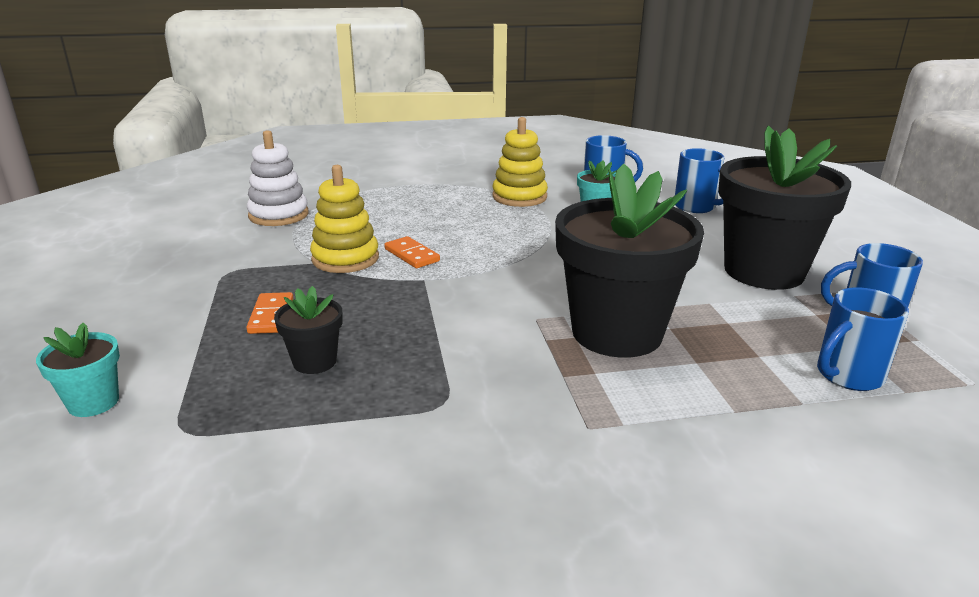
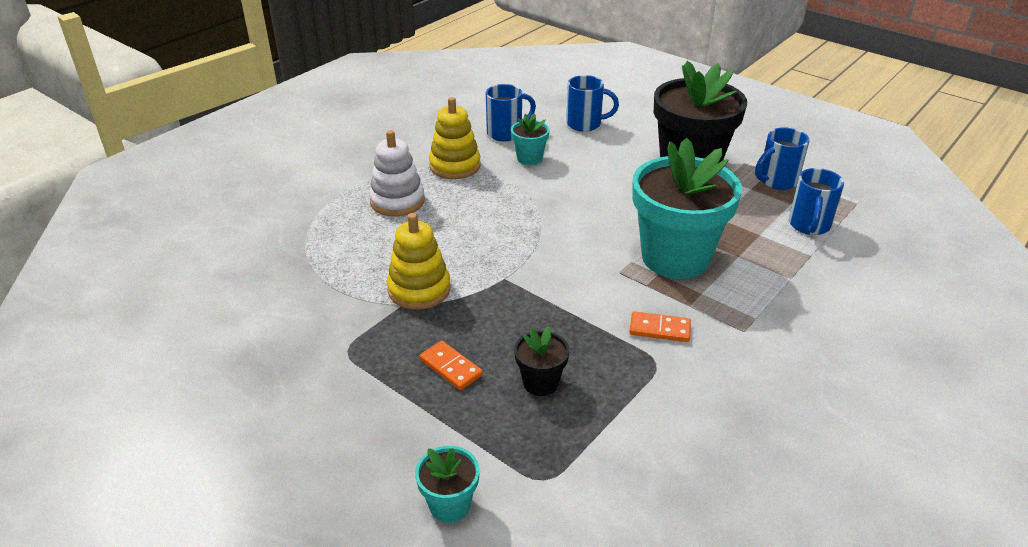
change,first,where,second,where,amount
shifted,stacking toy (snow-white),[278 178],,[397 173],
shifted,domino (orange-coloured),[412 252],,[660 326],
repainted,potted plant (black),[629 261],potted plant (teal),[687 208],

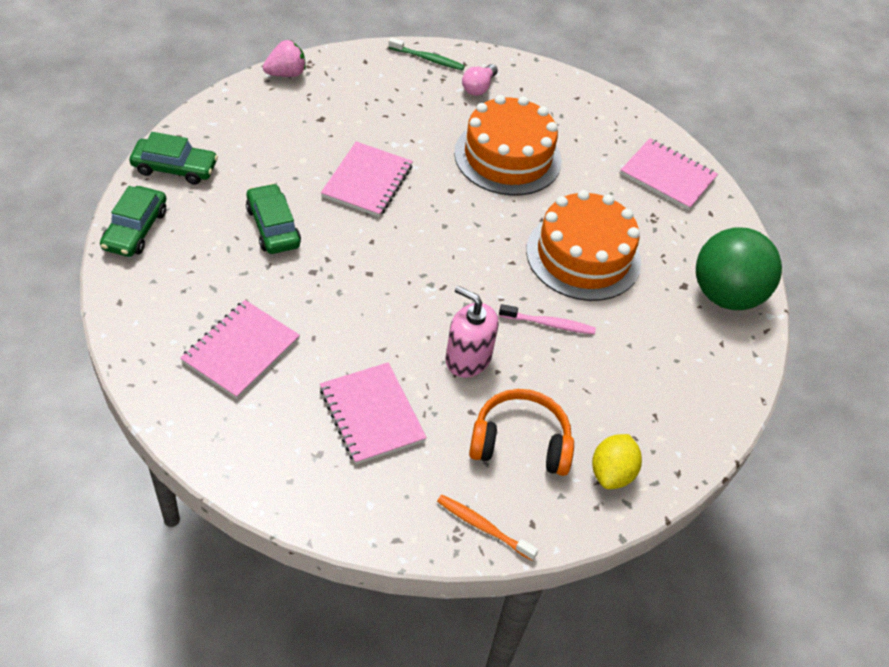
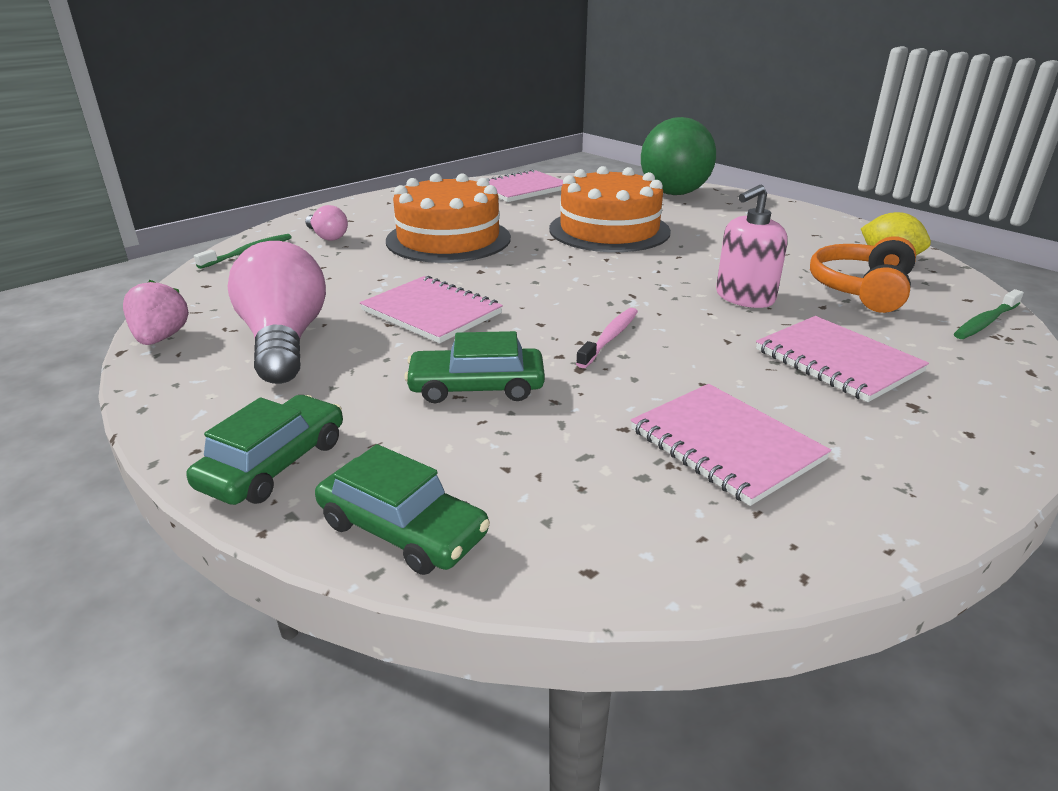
change,first,where,second,where,amount
new,,,bulb (rosy),[276 312],
shifted,tooth brush (rosy),[547 319],,[607 338],
repainted,tooth brush (orange-coloured),[487 528],tooth brush (leaf-green),[989 314],
rotated,notebook (rosy),[373 413],,[842 359],60 degrees clockwise

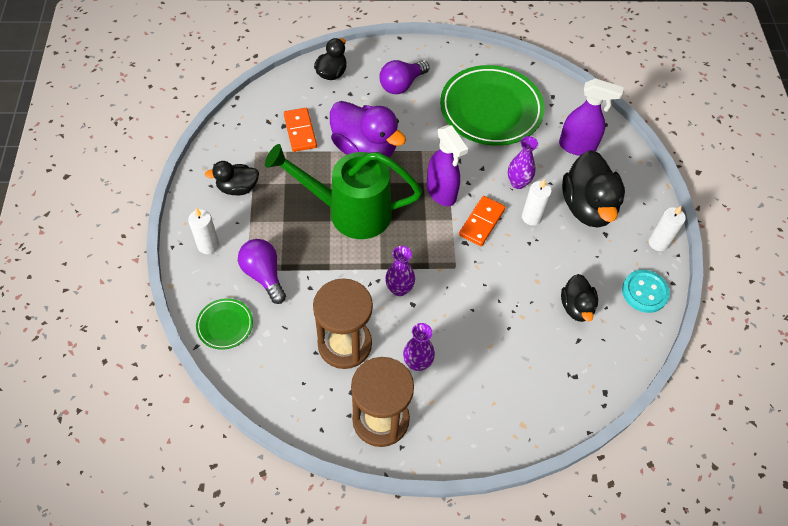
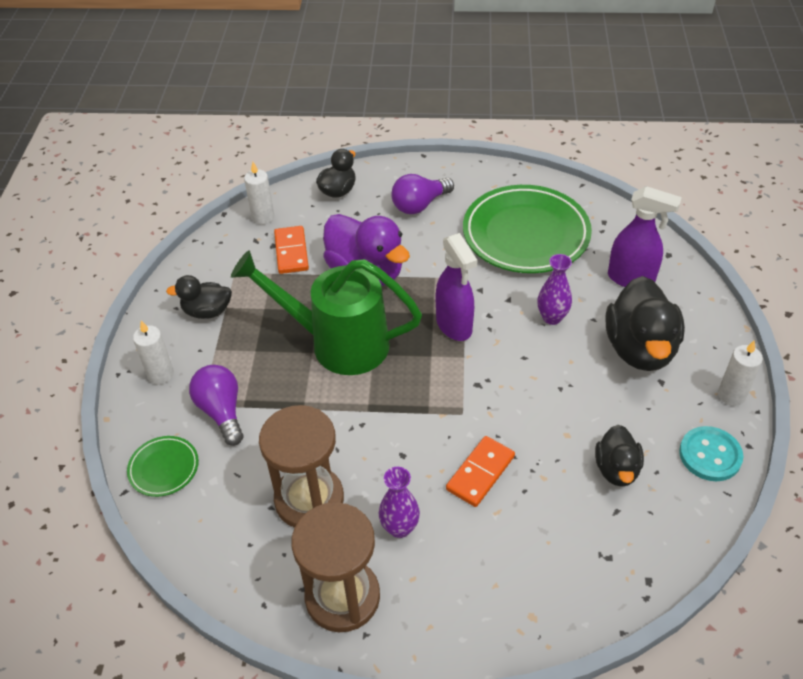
change,first,where,second,where,amount
gone,flower vase (violet),[400 271],,,
shifted,domino (orange-coloured),[482 221],,[480 471],
shifted,pillar candle (snow-white),[537 202],,[259 193],

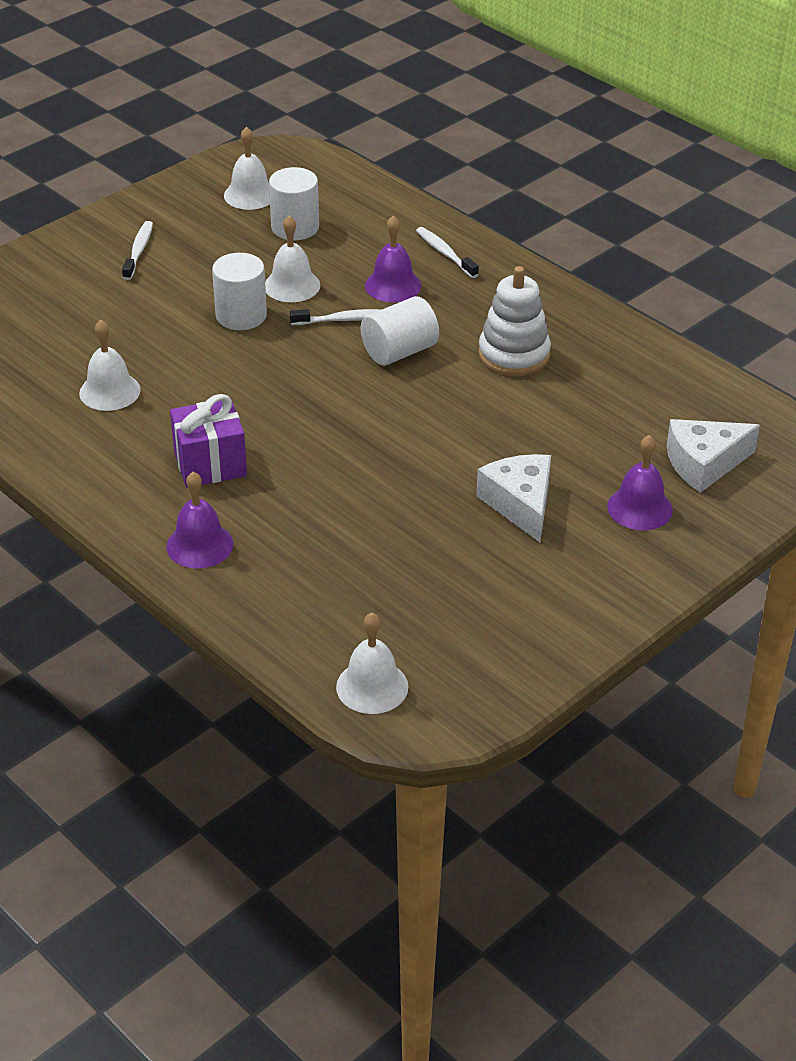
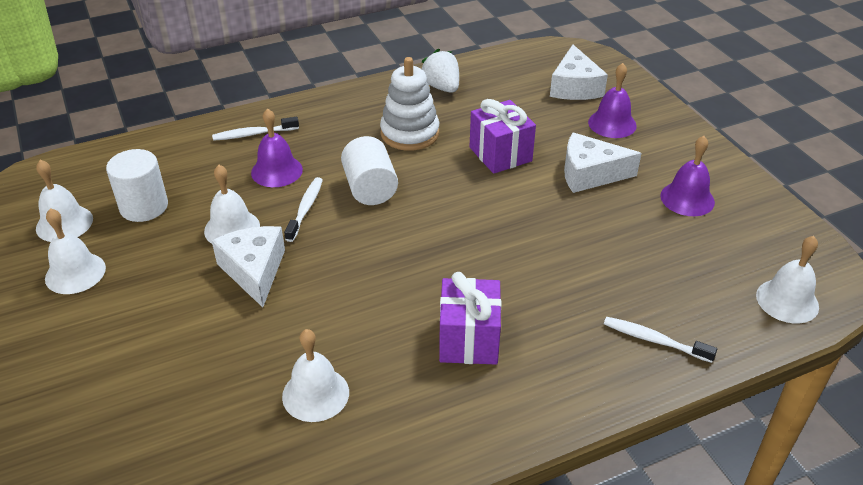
change,first,where,second,where,amount
new,,,school bell (snow-white),[75 251],
new,,,toy strawberry (snow-white),[440 71],
new,,,present (violet),[503 136],
shifted,tooth brush (snow-white),[137 250],,[660 340],
shifted,school bell (violet),[200 520],,[687 176],
swapped,cylinder (snow-white),[239 291],cheese (snow-white),[248 267],

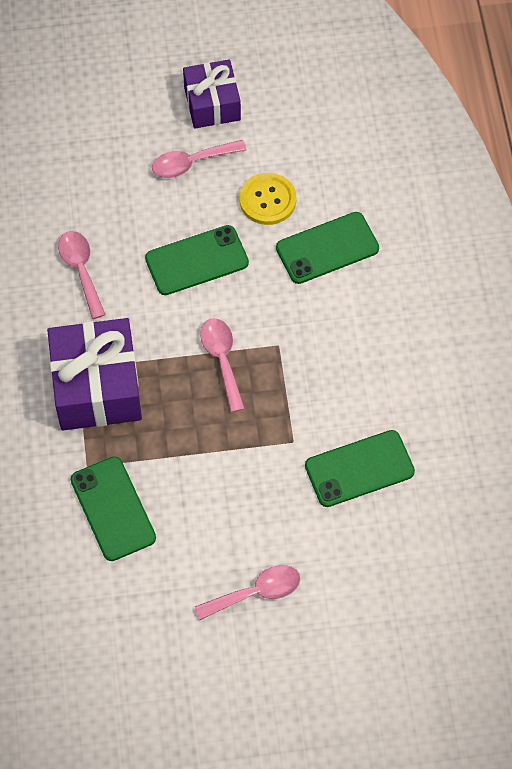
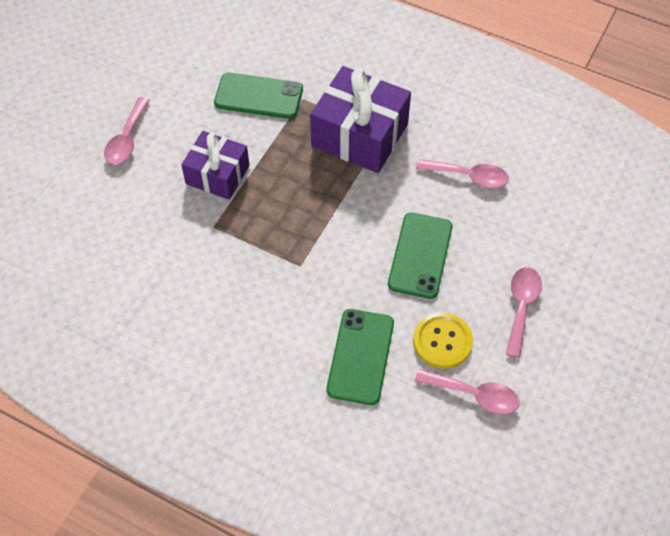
change,first,where,second,where,amount
gone,phone (leaf-green),[360 468],,,
shifted,present (violet),[212 94],,[215 165],
shifted,tablespoon (rosy),[222 365],,[467 391],

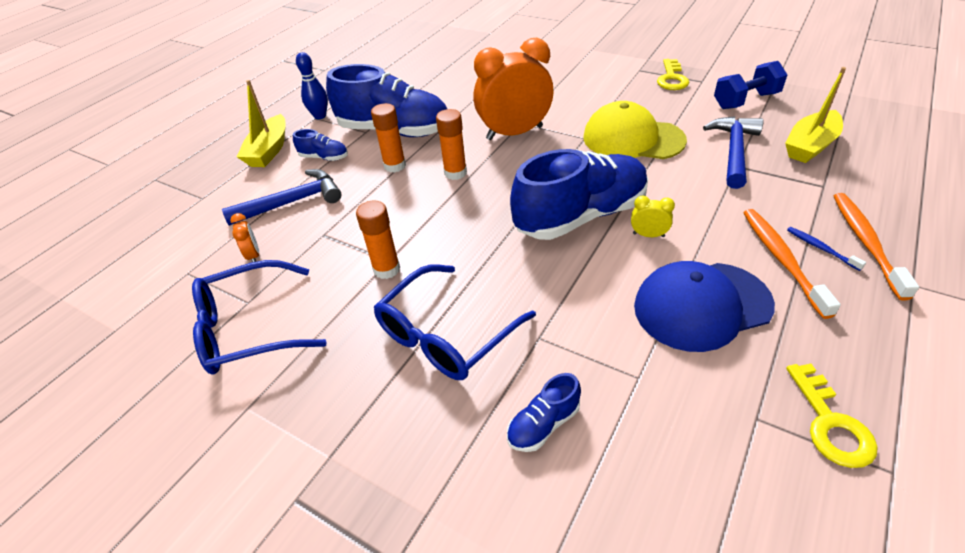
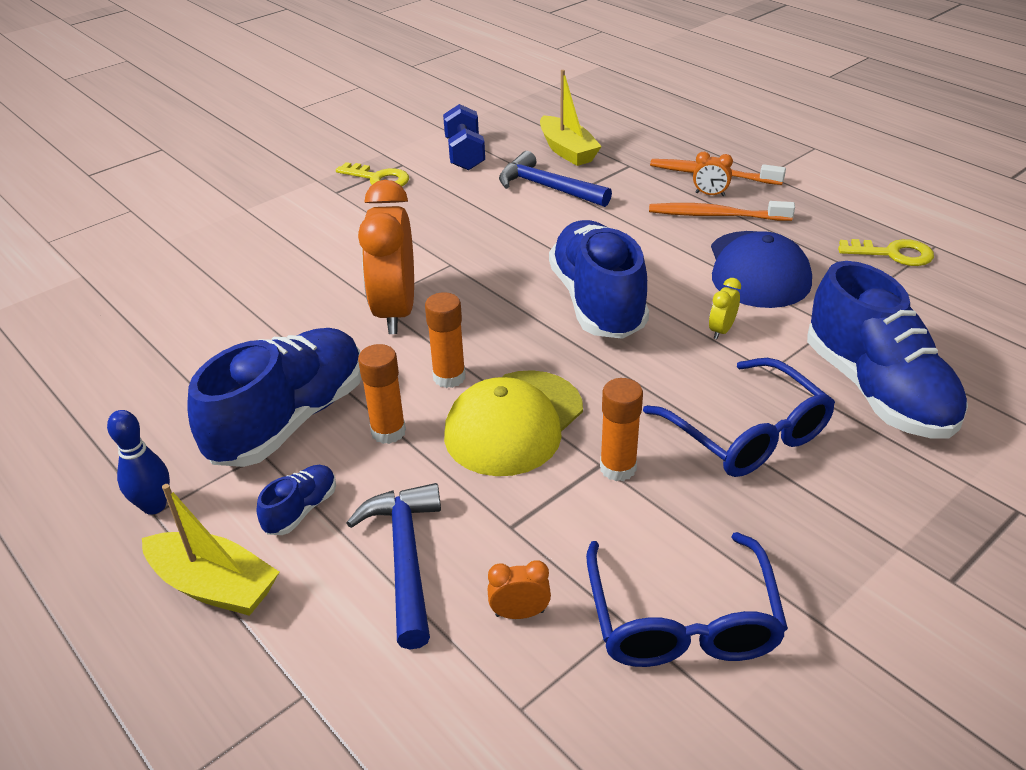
change,first,where,second,where,amount
shifted,baseball cap (golden),[635 130],,[513 423],
shifted,bedside clock (golden),[653 216],,[725 308],
swapped,tooth brush (blue),[826 249],bedside clock (orange-coloured),[713 174],
scaled,lace-up shoe (blue),[544 412],,[887 350],x2.32

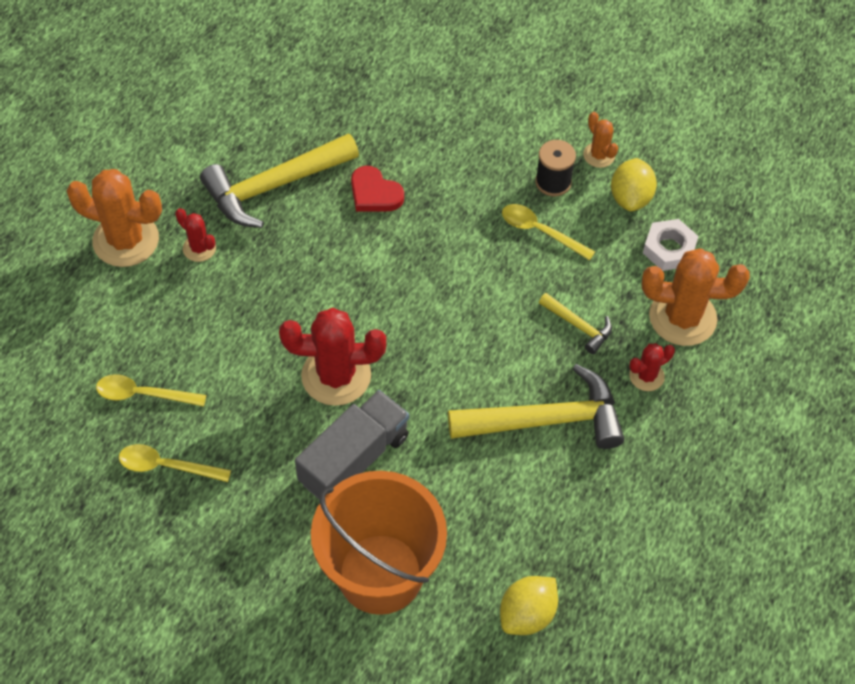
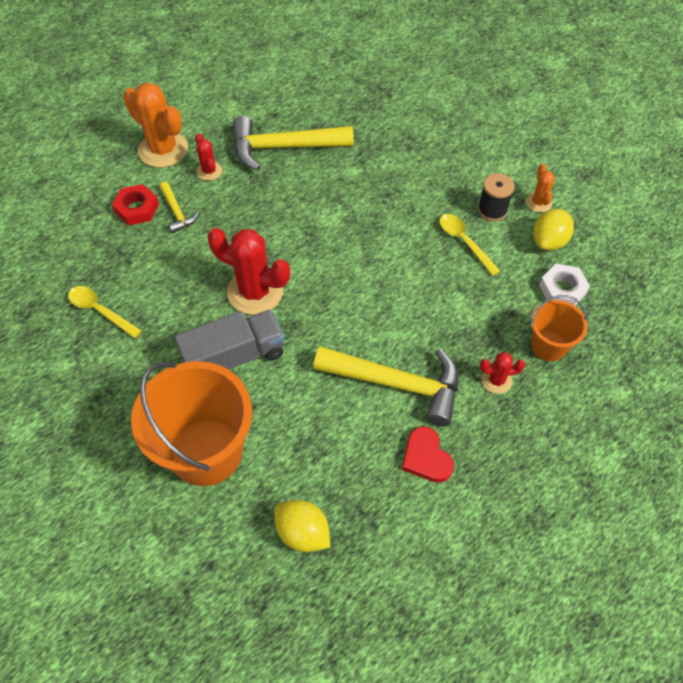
change,first,where,second,where,amount
gone,tablespoon (golden),[151 390],,,
new,,,hex nut (scarlet),[135 204],
shifted,heart (scarlet),[377 189],,[427 454],
shifted,claw hammer (golden),[575 323],,[179 207],
swapped,prickly plant (orange-coloured),[696 297],pail (orange-coloured),[559 328],
rotated,toy lemon (golden),[529 605],,[302 526],60 degrees clockwise

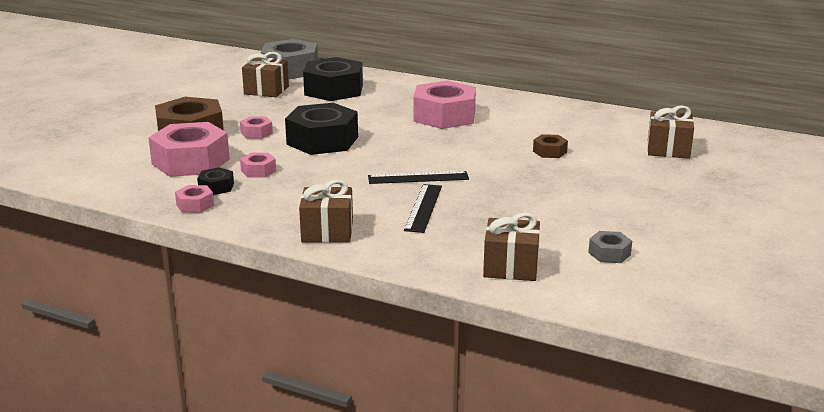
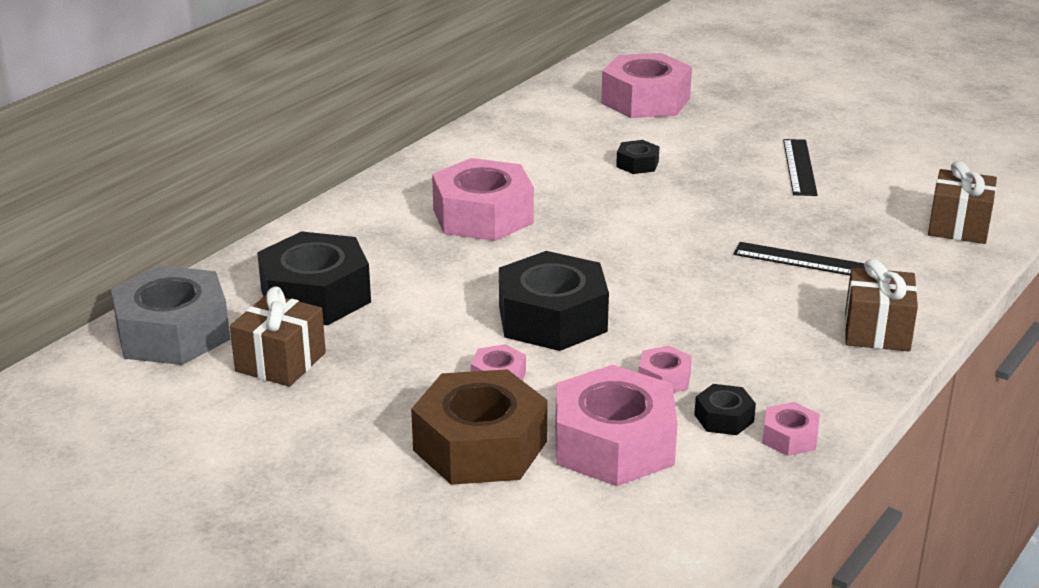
change,first,where,second,where,amount
gone,hex nut (ash-grey),[610 247],,,
shifted,measuring stick (black),[418 177],,[800 167],
swapped,present (russet),[670 132],hex nut (rosy),[646 85],
repainted,hex nut (russet),[550 146],hex nut (black),[638 157],

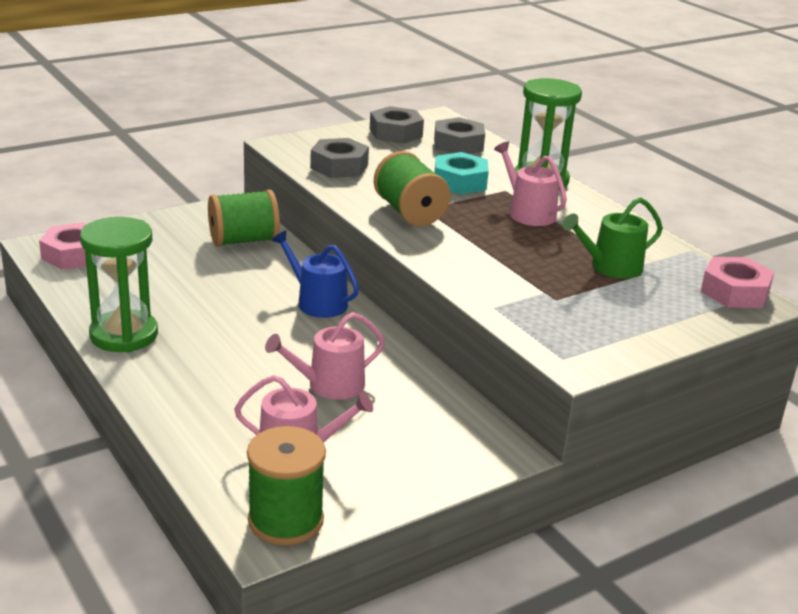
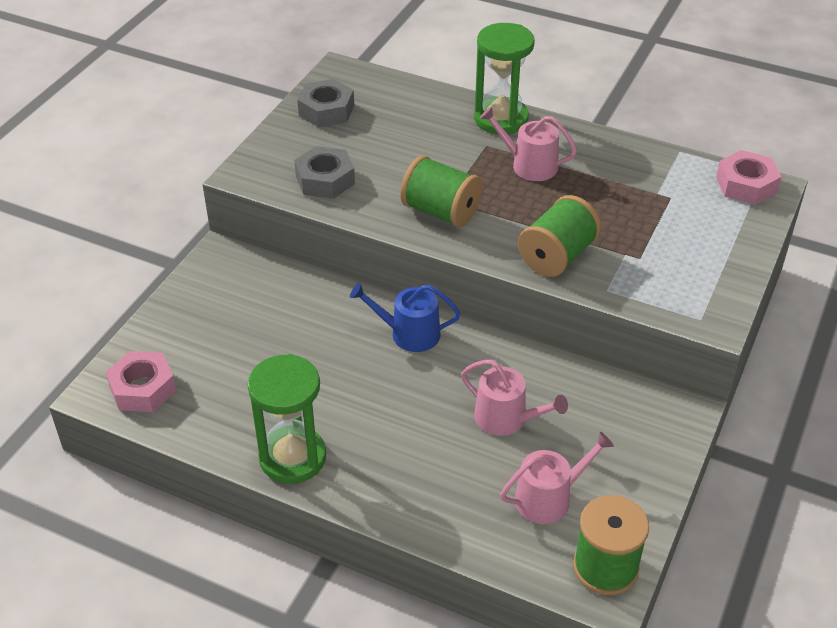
change,first,where,second,where,amount
gone,hex nut (ash-grey),[459 135],,,
gone,hex nut (teal),[461 173],,,
gone,sprinkling can (leaf-green),[612 238],,,
shifted,spool (leaf-green),[244 218],,[559 236],
rotated,sprinkling can (rosy),[325 356],,[514 398],90 degrees counterclockwise

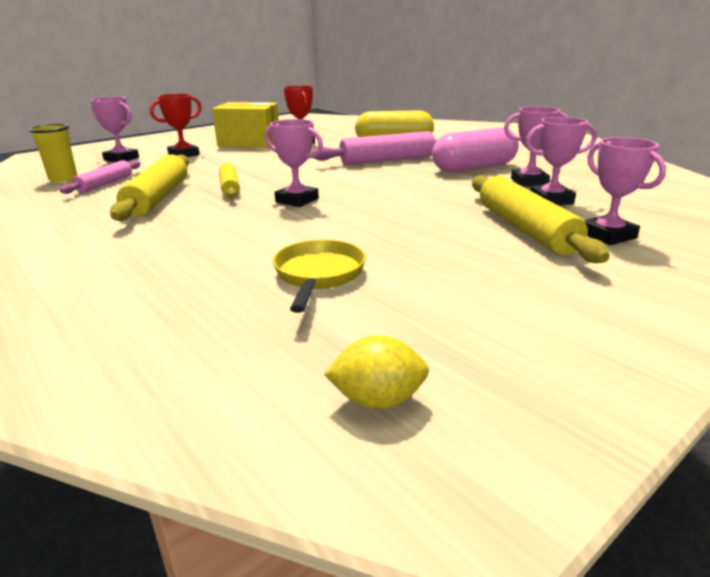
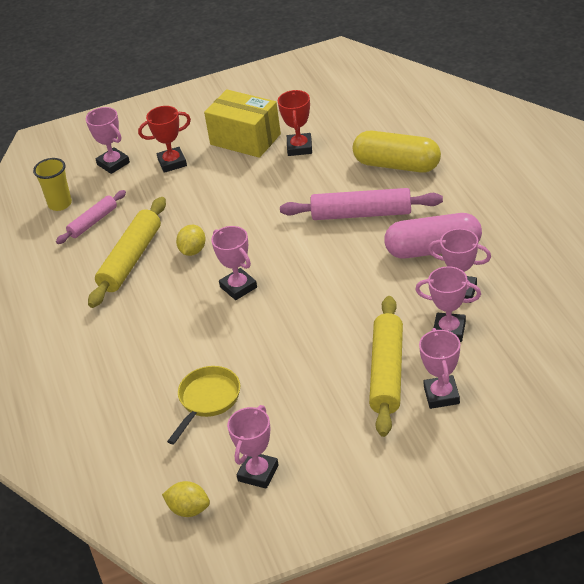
change,first,where,second,where,amount
new,,,prize cup (rosy),[253 447],
swapped,pastry roller (golden),[229 180],toy lemon (golden),[191 240],

